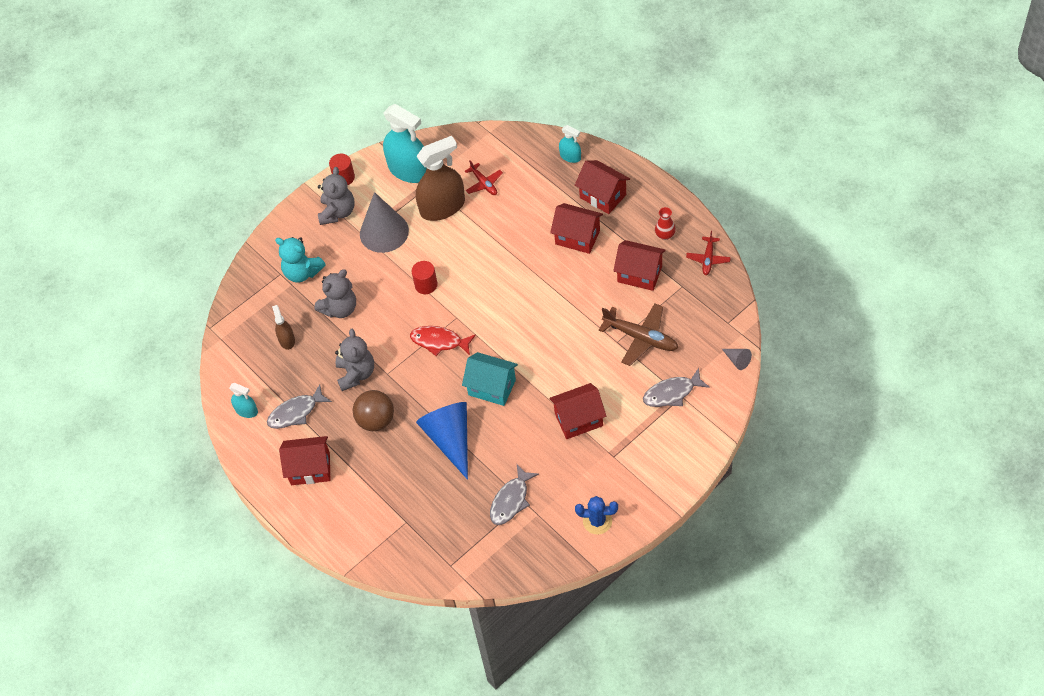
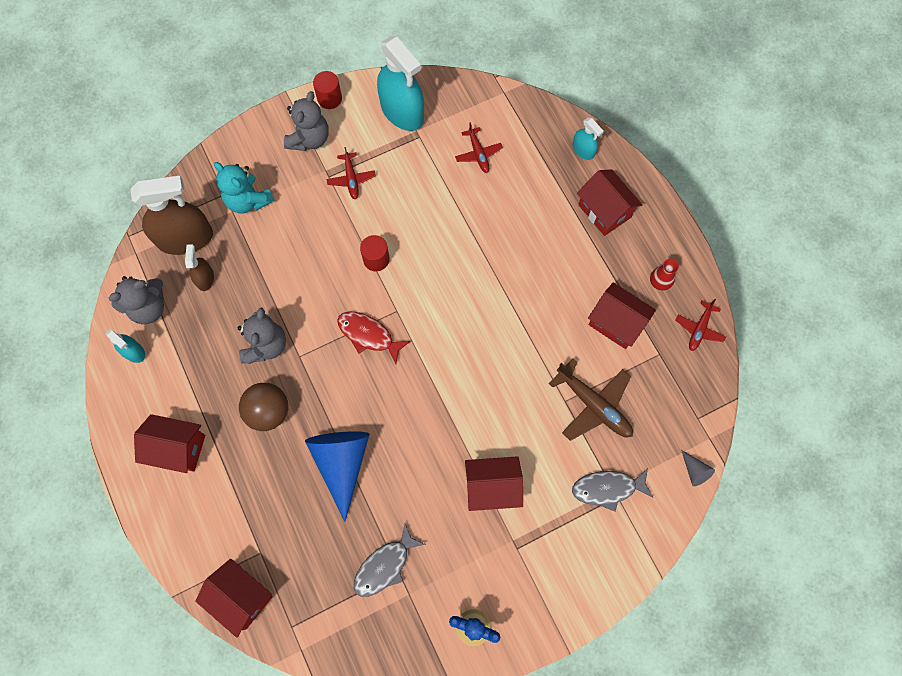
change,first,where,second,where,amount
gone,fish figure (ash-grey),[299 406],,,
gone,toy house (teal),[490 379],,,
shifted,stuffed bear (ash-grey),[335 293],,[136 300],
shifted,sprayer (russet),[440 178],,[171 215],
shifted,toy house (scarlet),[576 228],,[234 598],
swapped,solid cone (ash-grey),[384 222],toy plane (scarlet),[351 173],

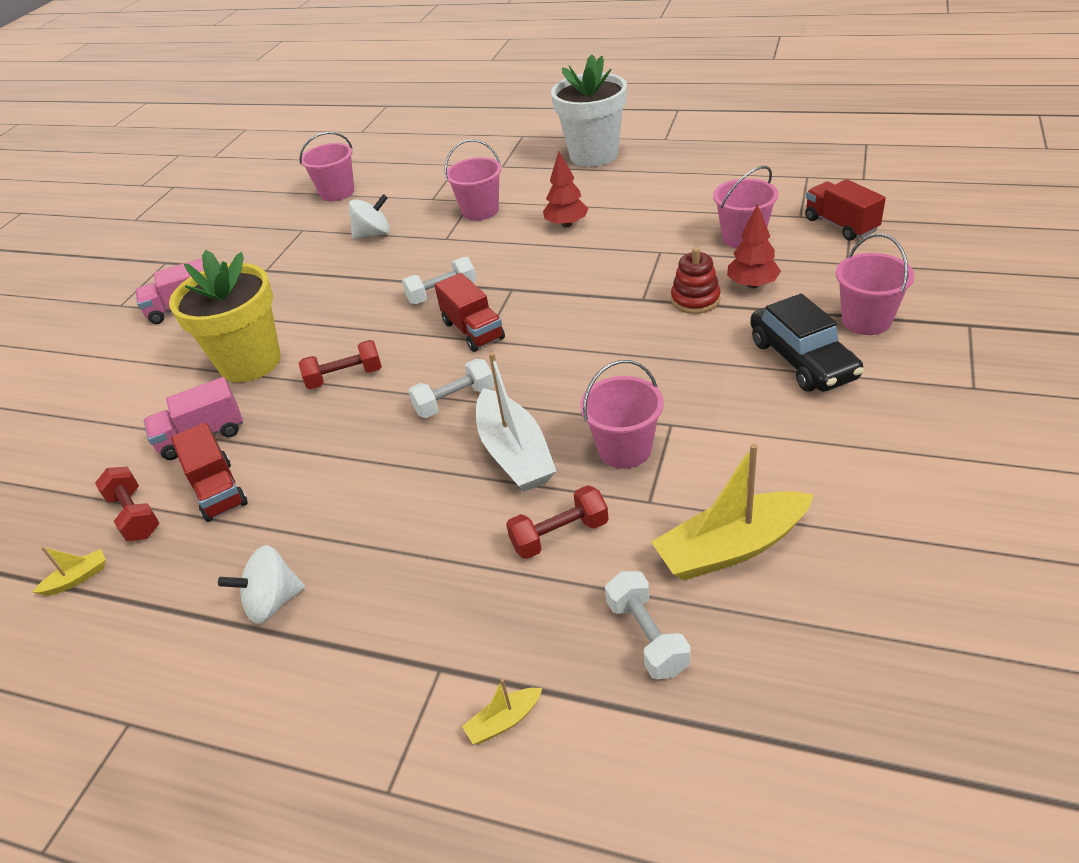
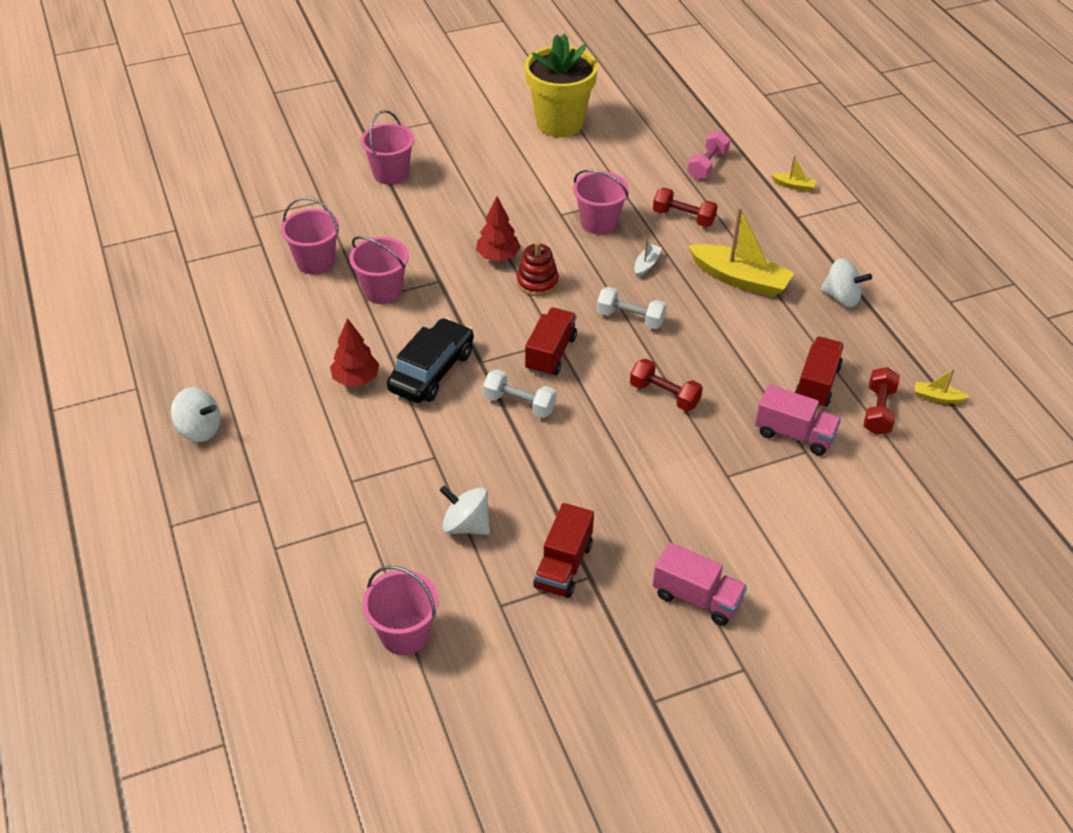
change,first,where,second,where,amount
shifted,potted plant (golden),[225 316],,[561 85],
shifted,pail (rosy),[473 180],,[379 270],
shifted,boat (golden),[732 512],,[741 252],
shifted,stacking toy (scarlet),[696 280],,[538 268],
shifted,tree (scarlet),[754 246],,[498 228],
shifted,car (black),[807 342],,[430 360],
shifted,lorry (scarlet),[845 210],,[563 550],
swapped,potted plant (snow-white),[589 110],whirligig (snow-white),[196 414],
repainted,free weight (snow-white),[648 625],free weight (rosy),[708 155],
scaled,boat (snow-white),[516 422],,[648 257],x0.45

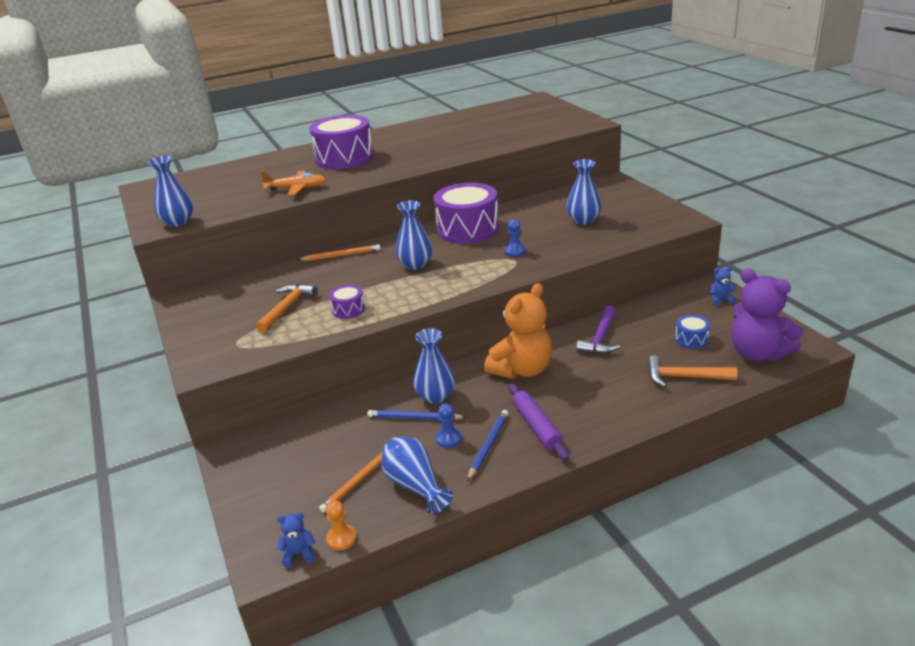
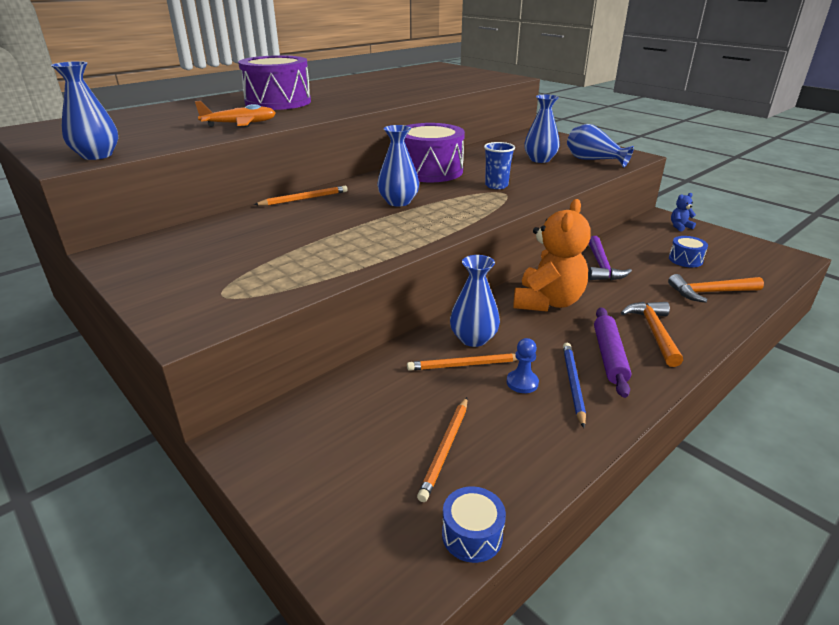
change,first,where,second,where,amount
gone,stuffed bear (blue),[296 539],,,
gone,toy drum (violet),[347 302],,,
gone,stuffed bear (violet),[767 314],,,
shifted,claw hammer (orange-coloured),[287 308],,[652 334],
shifted,flower vase (blue),[417 475],,[600 145],
swapped,chess pawn (orange-coloured),[341 525],toy drum (blue),[474 524],
swapped,chess pawn (blue),[515 238],beaker (blue),[499 165],
repainted,lead pencil (blue),[417 415],lead pencil (orange-coloured),[462 362],
rotated,pastry roller (violet),[538 421],,[612 352],45 degrees clockwise

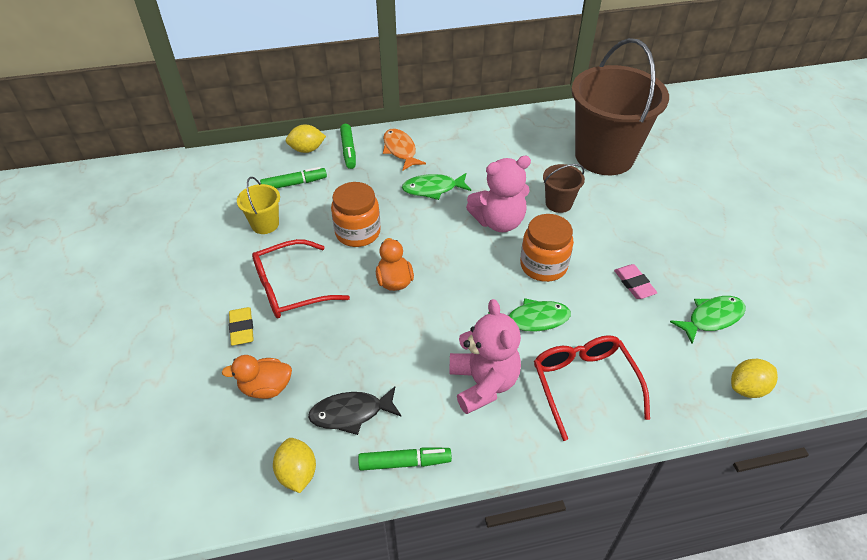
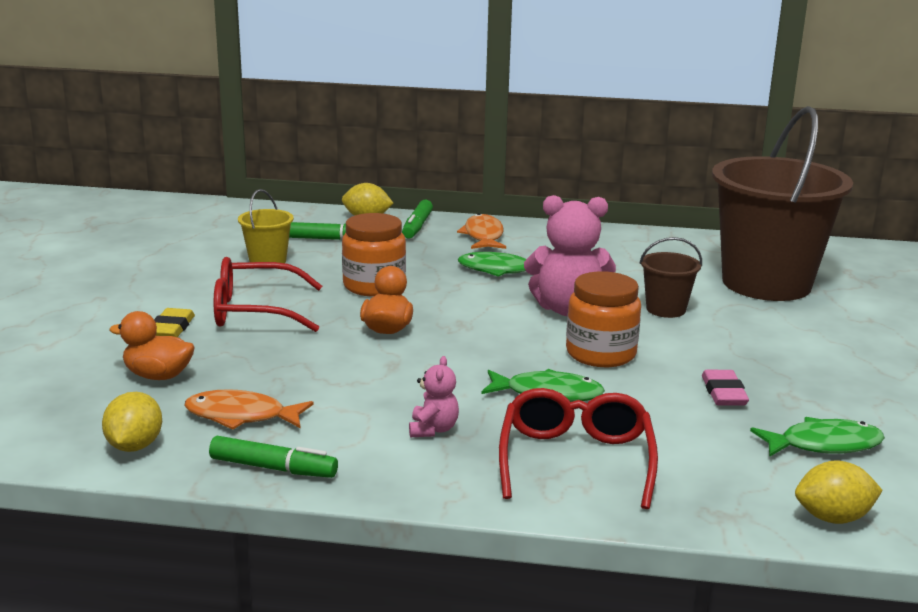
change,first,where,second,where,amount
repainted,fish figure (black),[355 410],fish figure (orange-coloured),[249 409],
scaled,stuffed bear (rosy),[485 356],,[434 396],x0.50

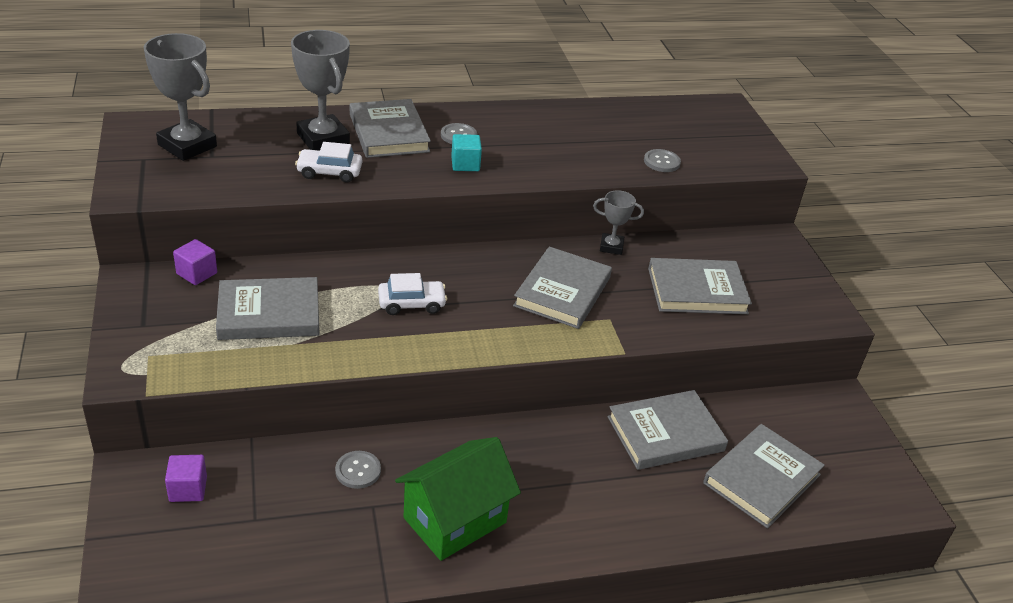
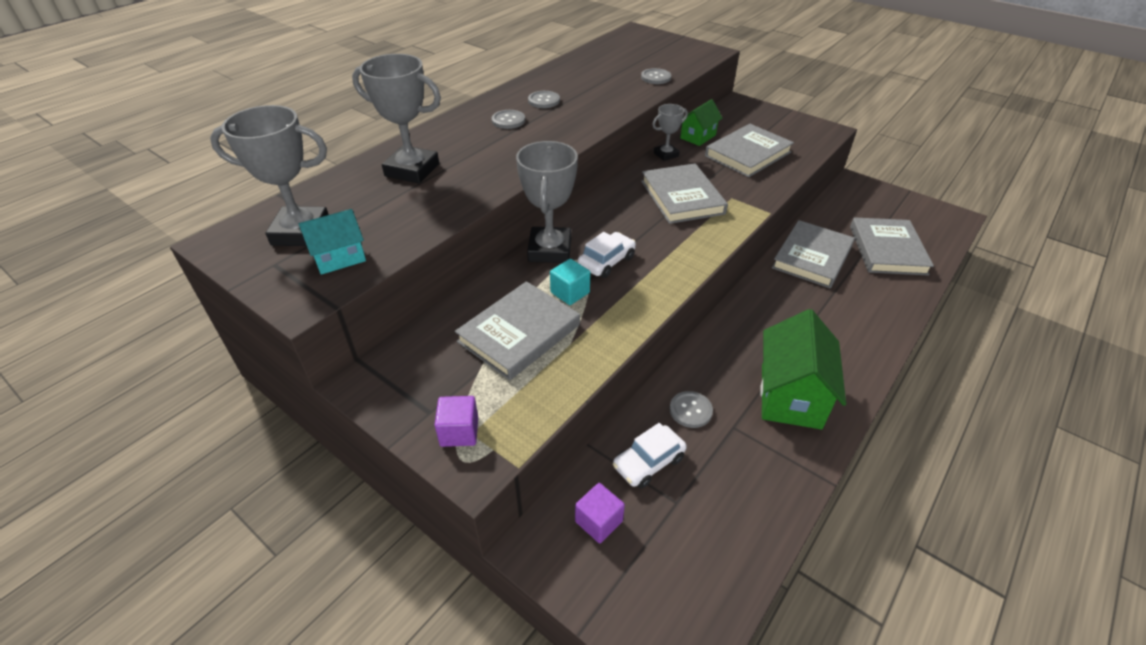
change,first,where,second,where,amount
gone,hardcover (ash-grey),[390 128],,,
new,,,toy house (teal),[332 242],
new,,,prize cup (ash-grey),[547 202],
new,,,sewing button (ash-grey),[544 99],
new,,,toy house (leaf-green),[701 122],
shifted,block (violet),[195 262],,[456 421],
shifted,car (snow-white),[328 162],,[650 455],
shifted,block (teal),[466 152],,[570 282],

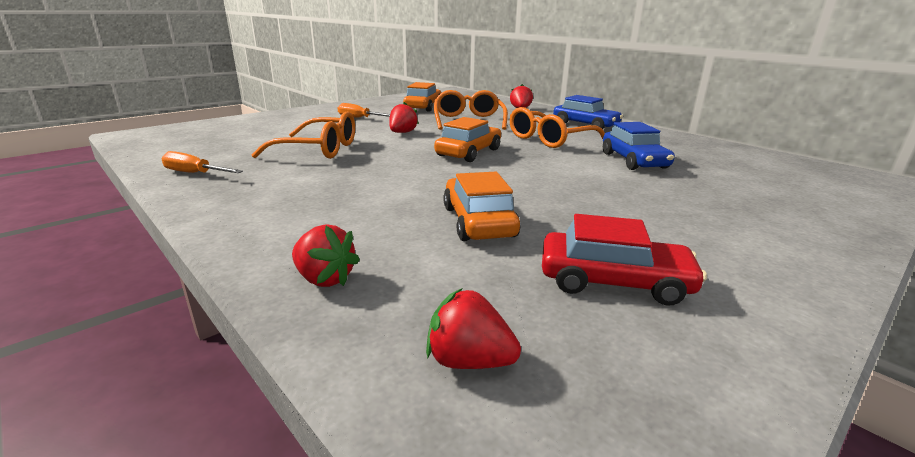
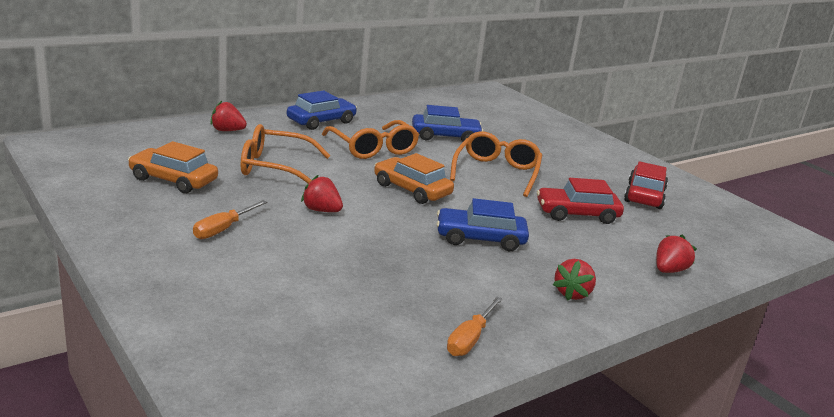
change,first,where,second,where,amount
new,,,car (blue),[483 224],
shifted,spectacles (orange-coloured),[303 135],,[496 164],
shifted,toy strawberry (scarlet),[473 328],,[574 280],
repainted,car (orange-coloured),[481 206],car (scarlet),[580 201],

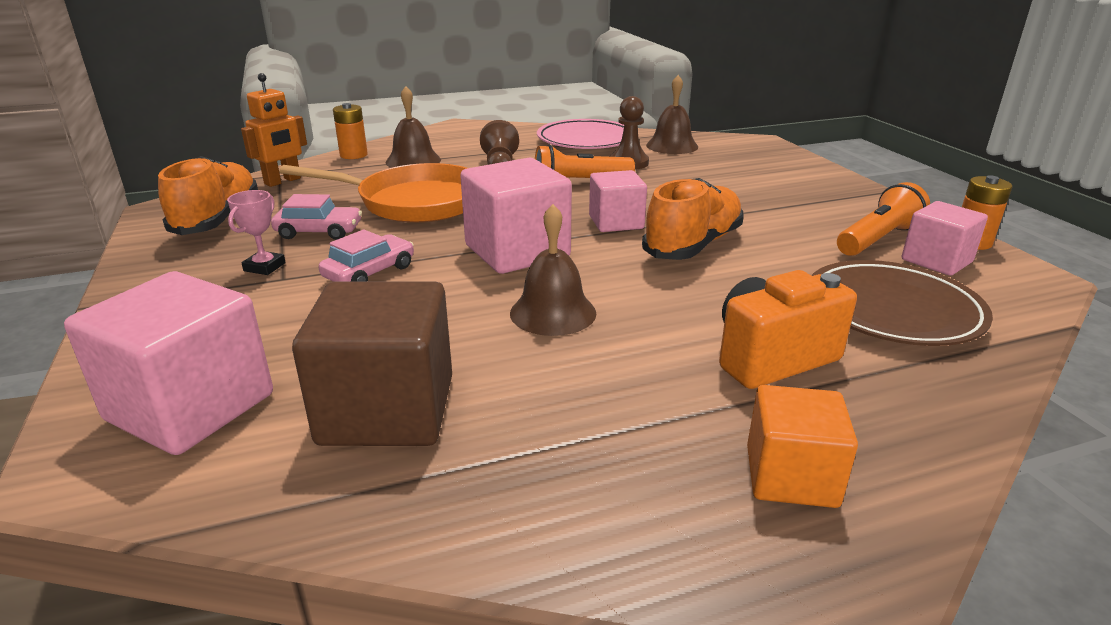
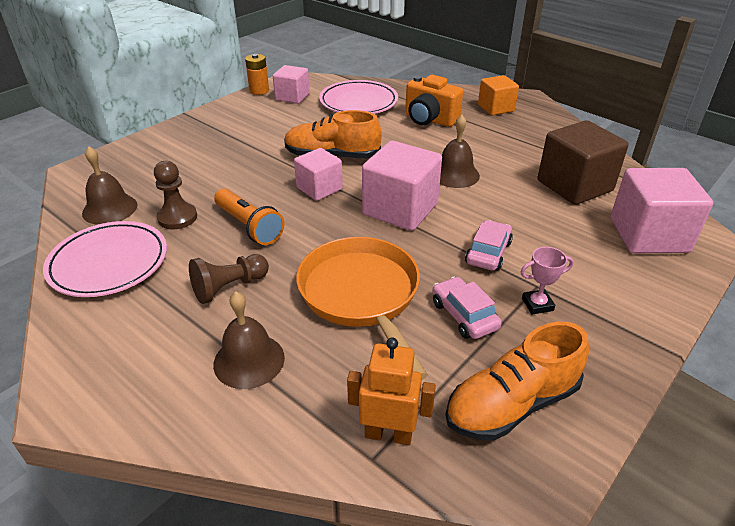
change,first,where,second,where,amount
gone,power cell (orange-coloured),[350 131],,,
gone,torch (orange-coloured),[883 219],,,
repainted,flat dish (russet),[902 303],flat dish (rosy),[358 97],
rotated,car (rosy),[366 255],,[489 245],105 degrees clockwise

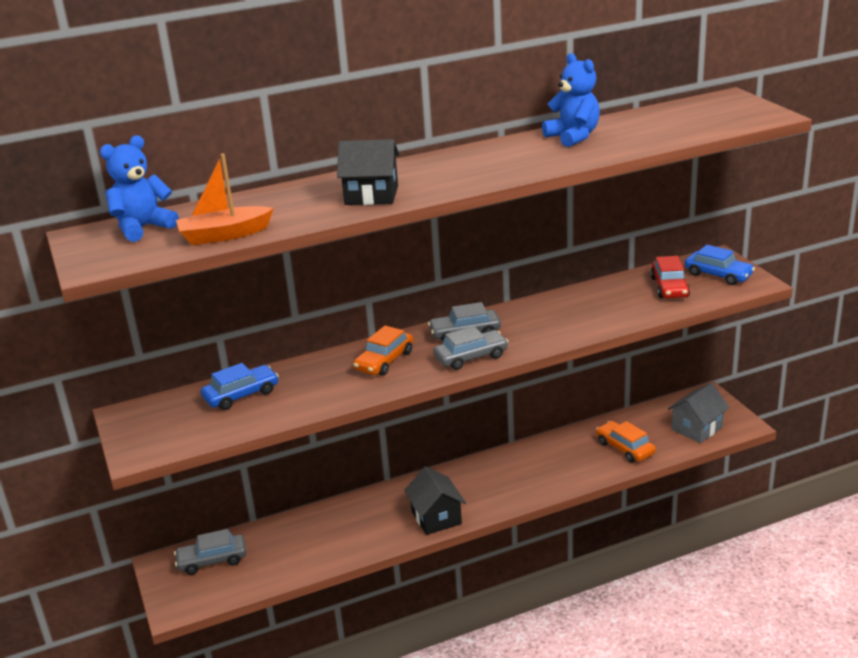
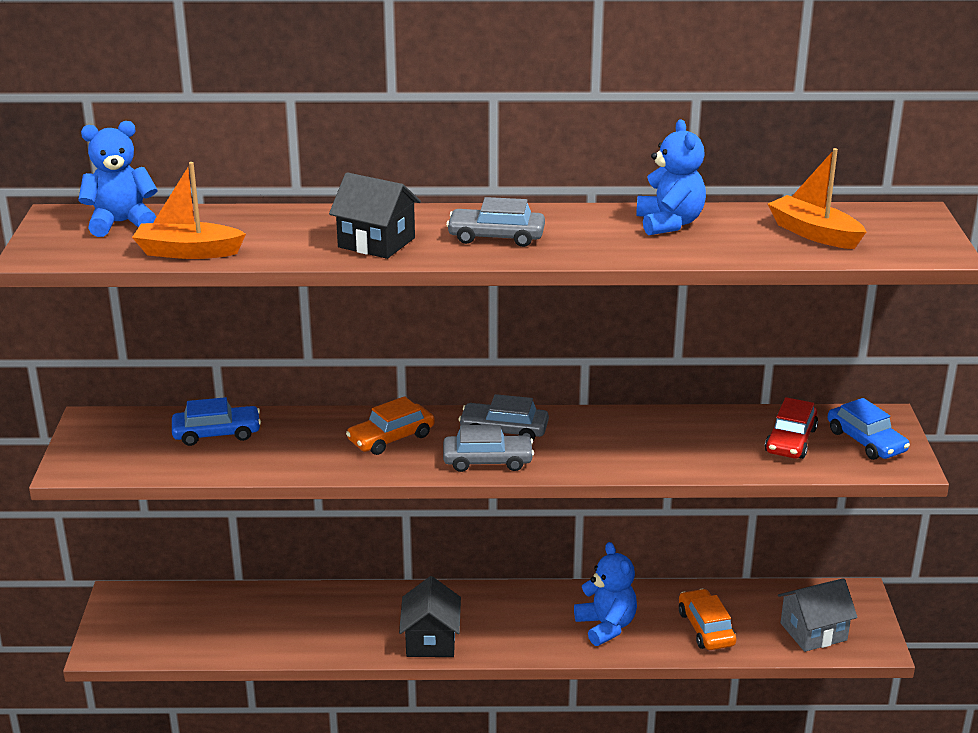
change,first,where,second,where,amount
new,,,stuffed bear (blue),[605 594],
new,,,boat (orange-coloured),[817 198],
shifted,car (ash-grey),[210 552],,[495 222],

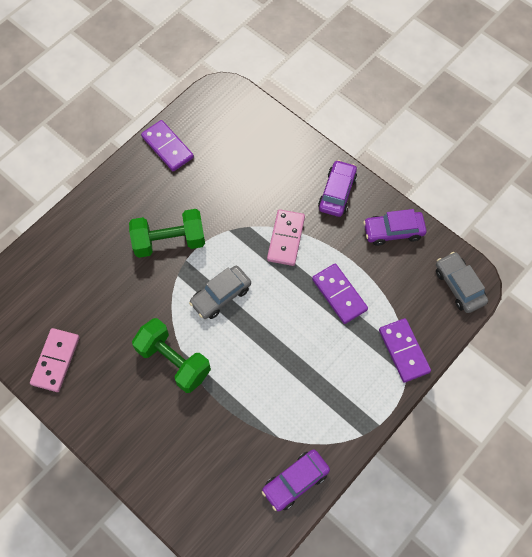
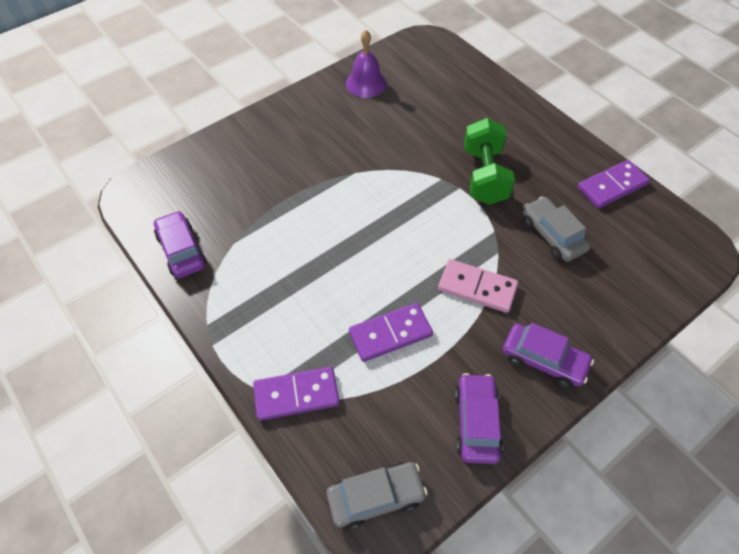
change,first,where,second,where,amount
gone,free weight (leaf-green),[171 355],,,
shifted,car (ash-grey),[220 292],,[557 229],
swapped,domino (rosy),[55 360],school bell (violet),[366 64],

